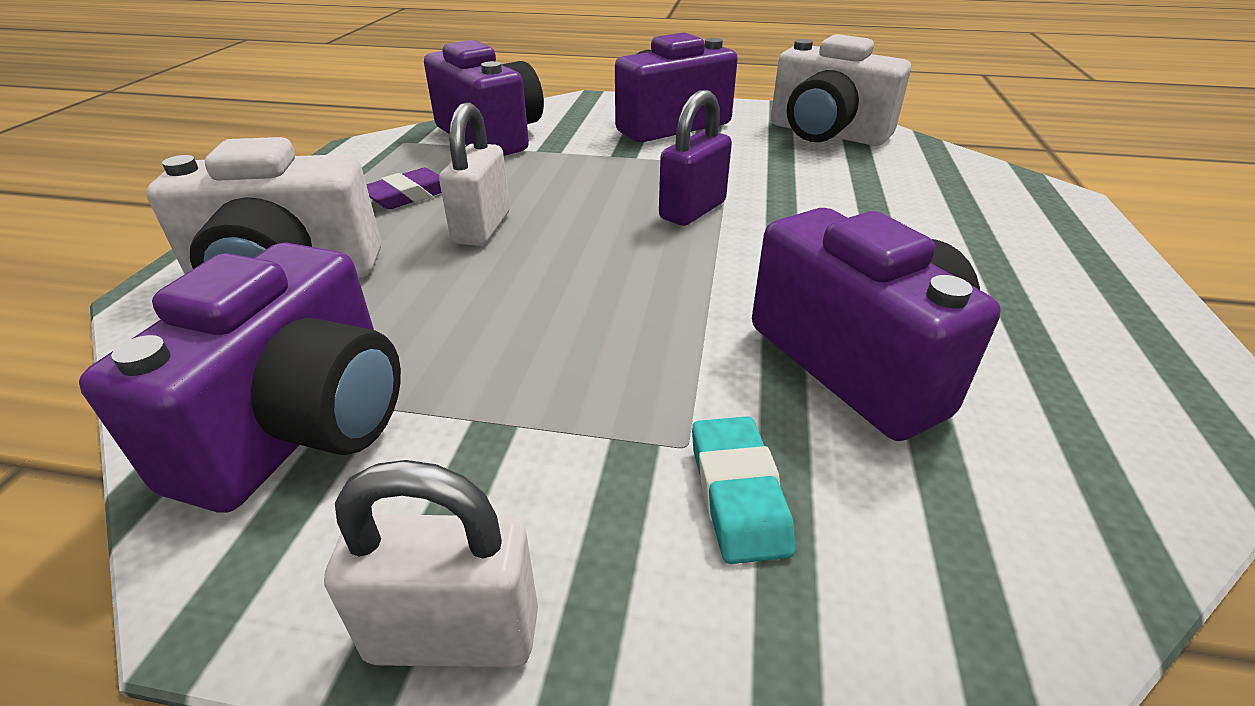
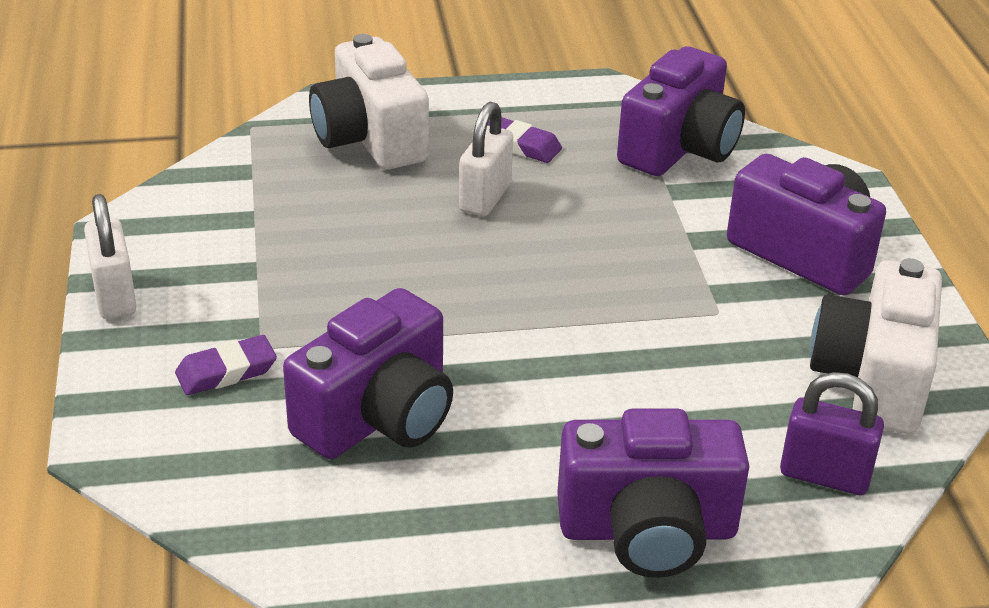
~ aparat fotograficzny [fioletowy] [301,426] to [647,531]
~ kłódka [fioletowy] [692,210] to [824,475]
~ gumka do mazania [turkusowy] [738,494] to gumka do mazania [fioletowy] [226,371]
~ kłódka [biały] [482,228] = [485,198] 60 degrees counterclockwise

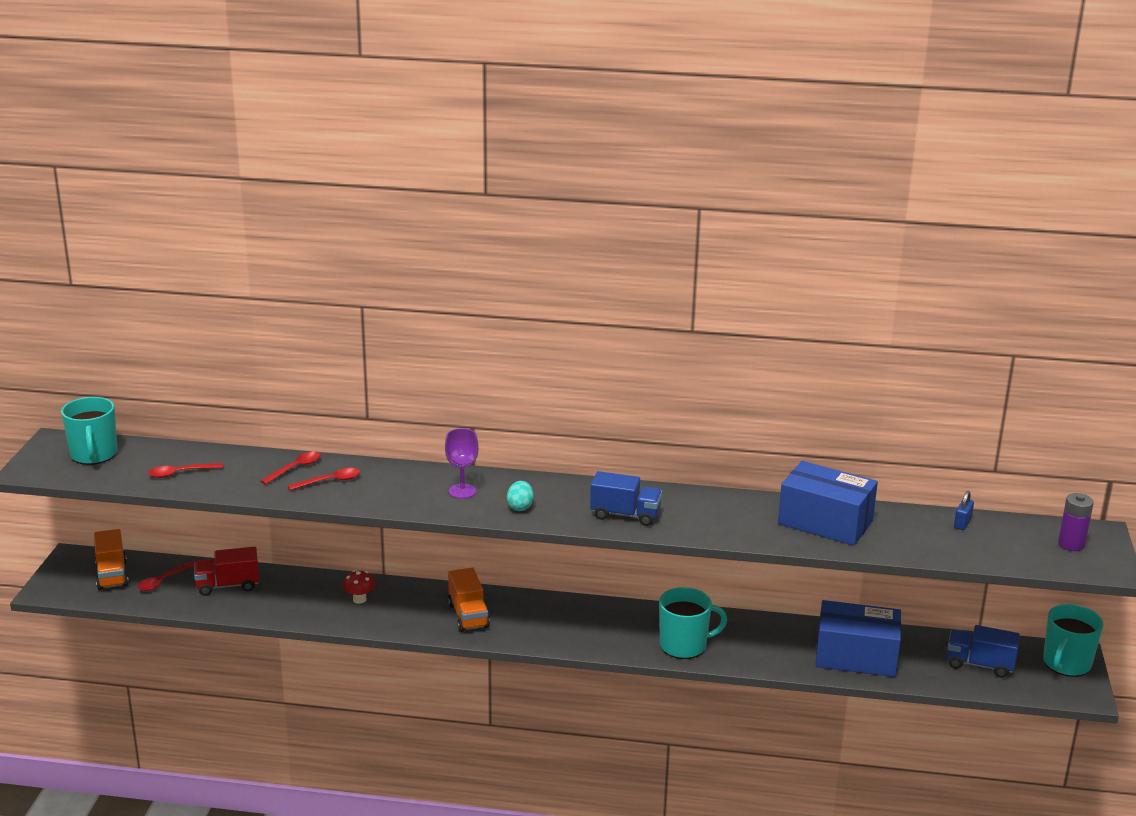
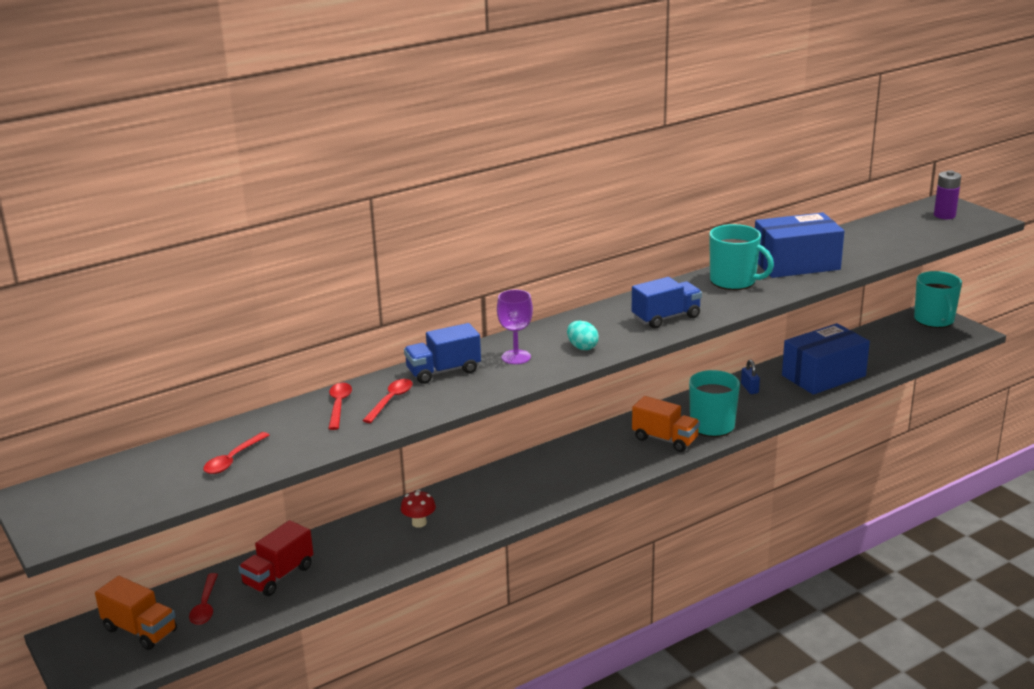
~ kubek [turkusowy] [94,455] to [734,281]
~ ciężarówka [pomarańczowy] [468,616] to [665,439]
~ ciężarówka [niebieski] [979,665] to [443,371]
~ kłódka [niebieski] [962,523] to [749,388]

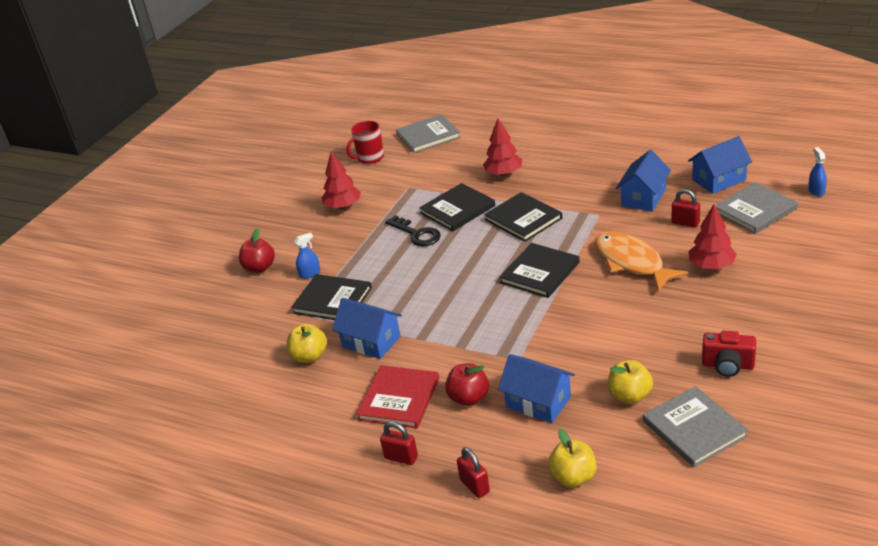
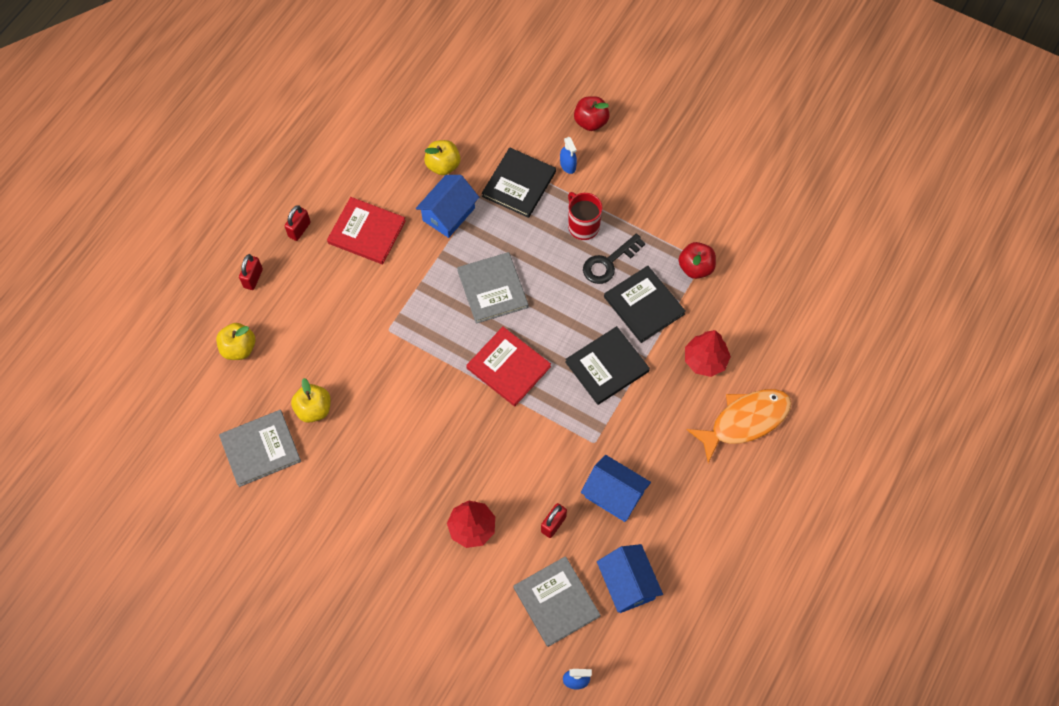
- drzewko [czerwony] [343,206]
- domek [niebieski] [538,402]
- aparat fotograficzny [czerwony] [728,365]
~ kubek [czerwony] [370,158] to [583,226]
~ książka [szary] [428,136] to [492,289]
~ jabłko [czerwony] [469,398] to [695,267]
~ ryba [pomarańczowy] [632,262] to [745,421]
~ książka [czarny] [540,272] to książka [czerwony] [508,367]
~ kłódka [czerwony] [474,486] = [253,278] 45 degrees counterclockwise

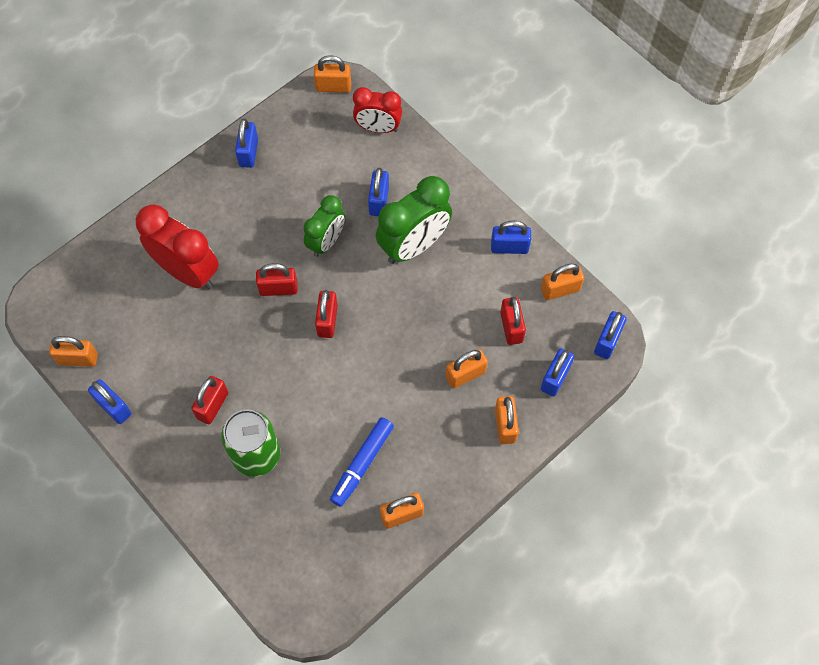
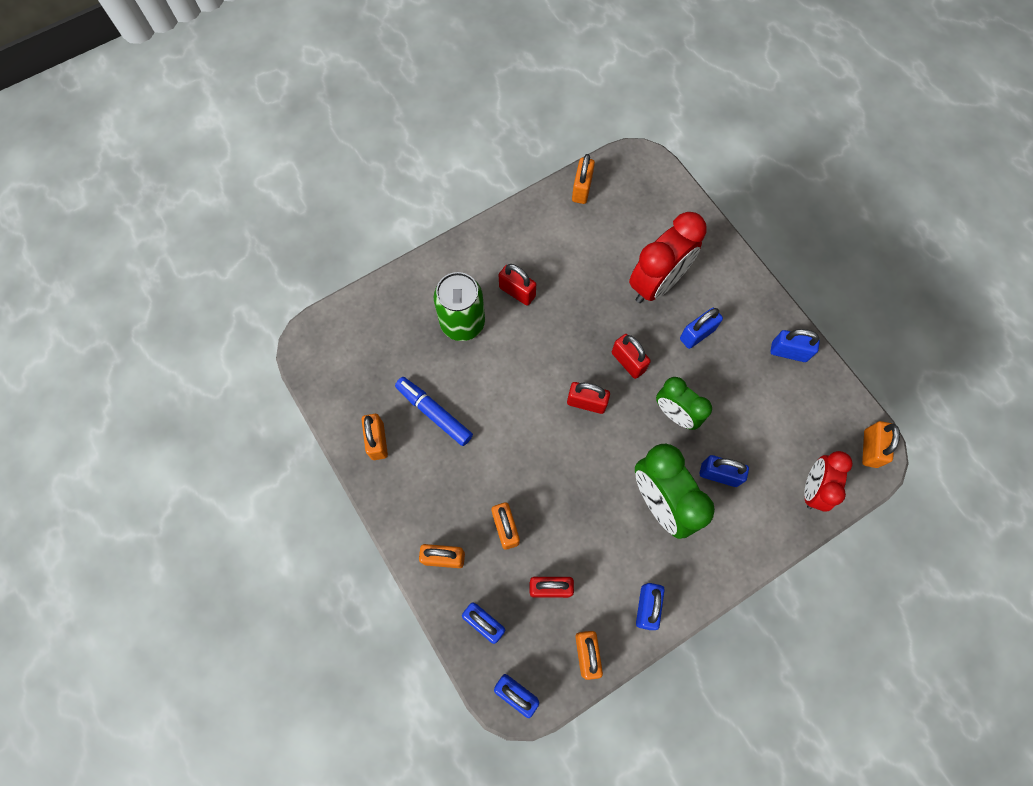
~ kłódka [niebieski] [113,407] to [697,334]
~ kłódka [czerwony] [278,289] = [628,362] 45 degrees counterclockwise

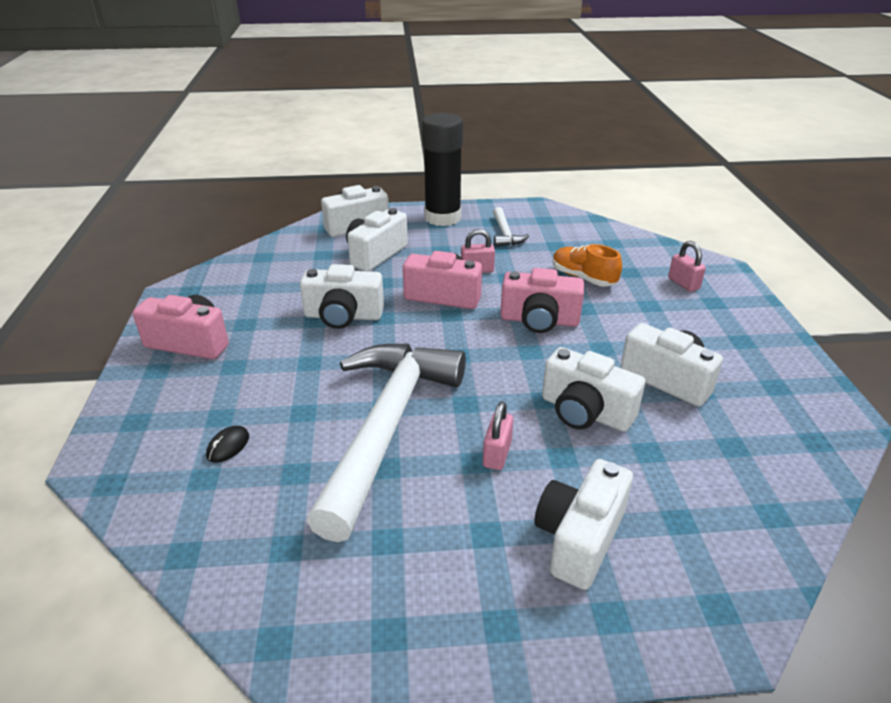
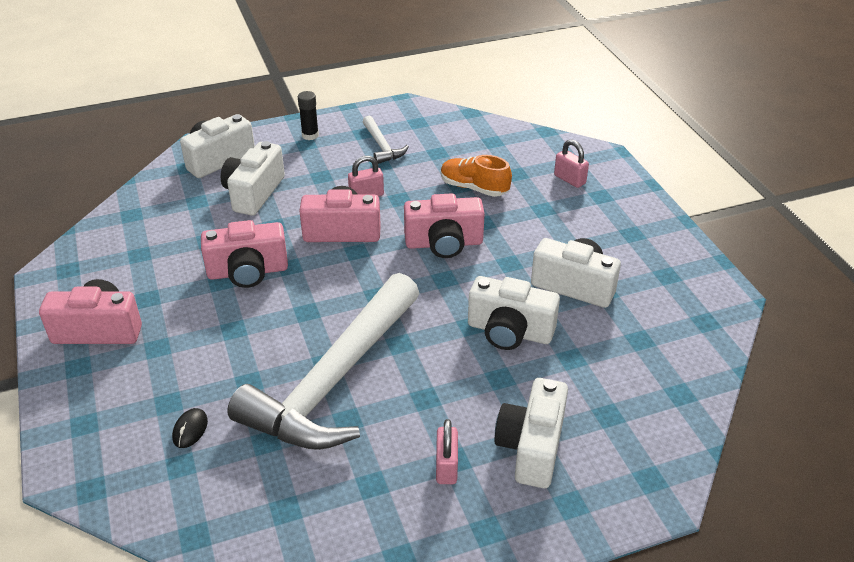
~ kłódka [różowy] [497,454] to [446,467]
~ aparat fotograficzny [biały] [343,316] to aparat fotograficzny [różowy] [248,272]
~ młotek [biały] [386,426] = [334,380] 150 degrees counterclockwise
~ klej w sztyfcie [czarny] [442,218] = [310,135] x0.43

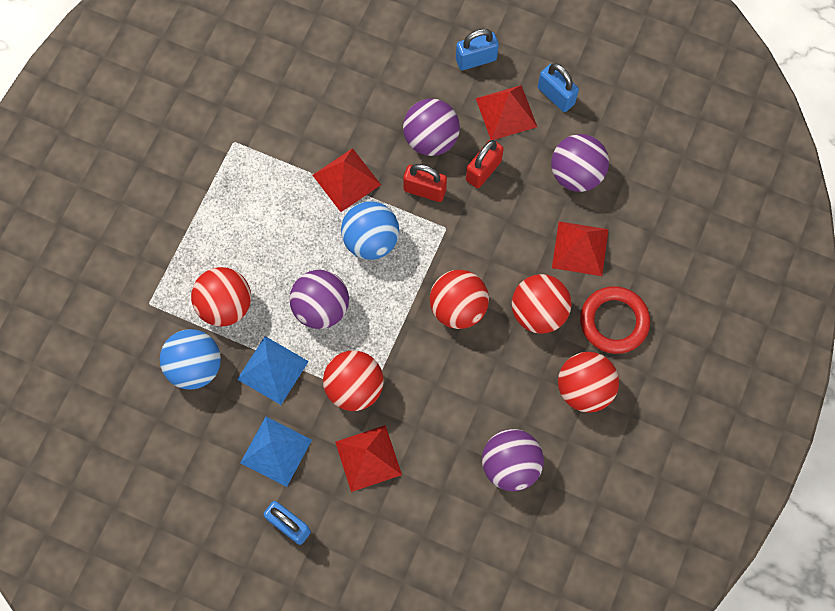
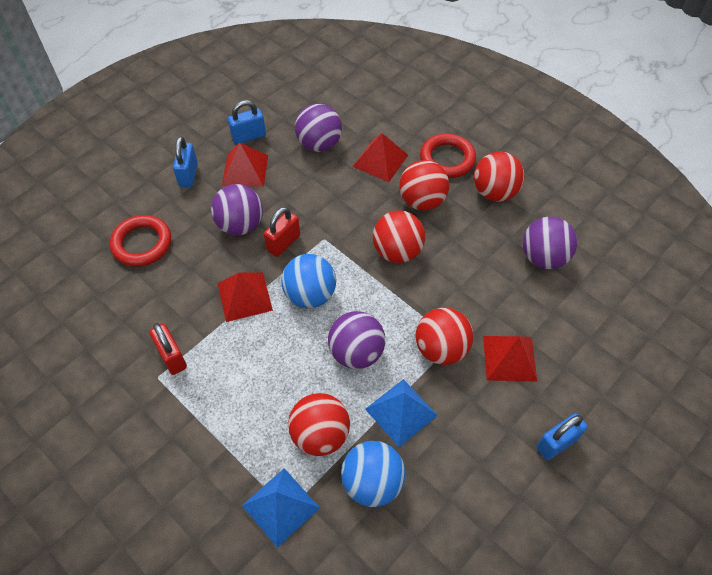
+ pierścień [czerwony] [142,243]
~ piramida [niebieski] [276,451] to [280,506]
~ kłódka [czerwony] [483,171] to [172,357]

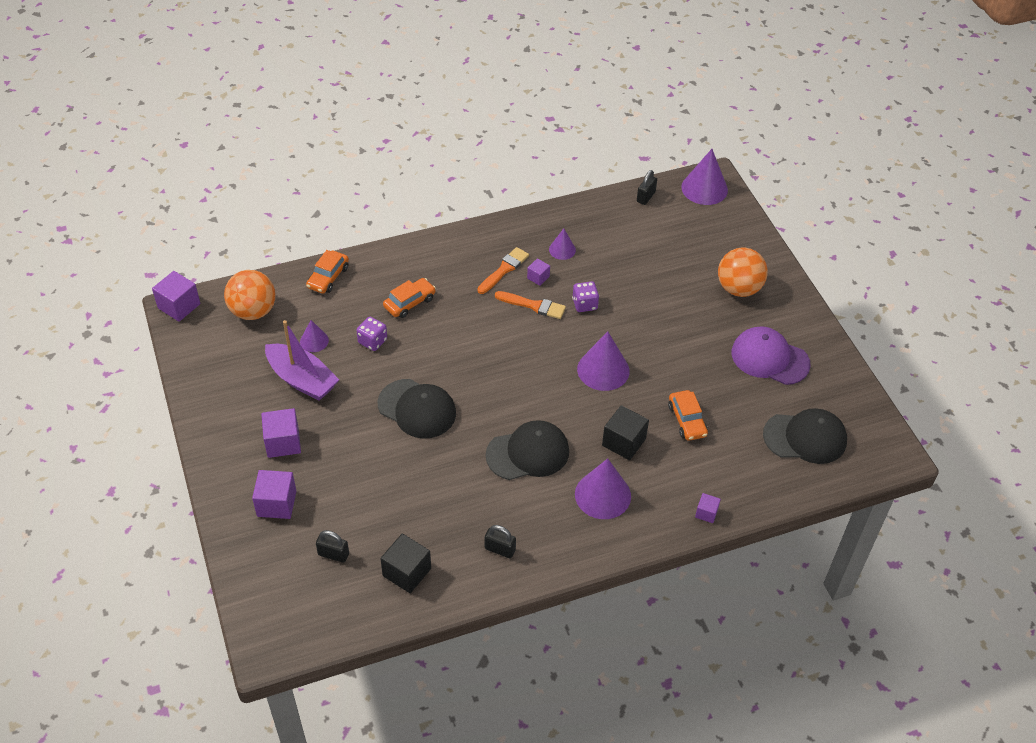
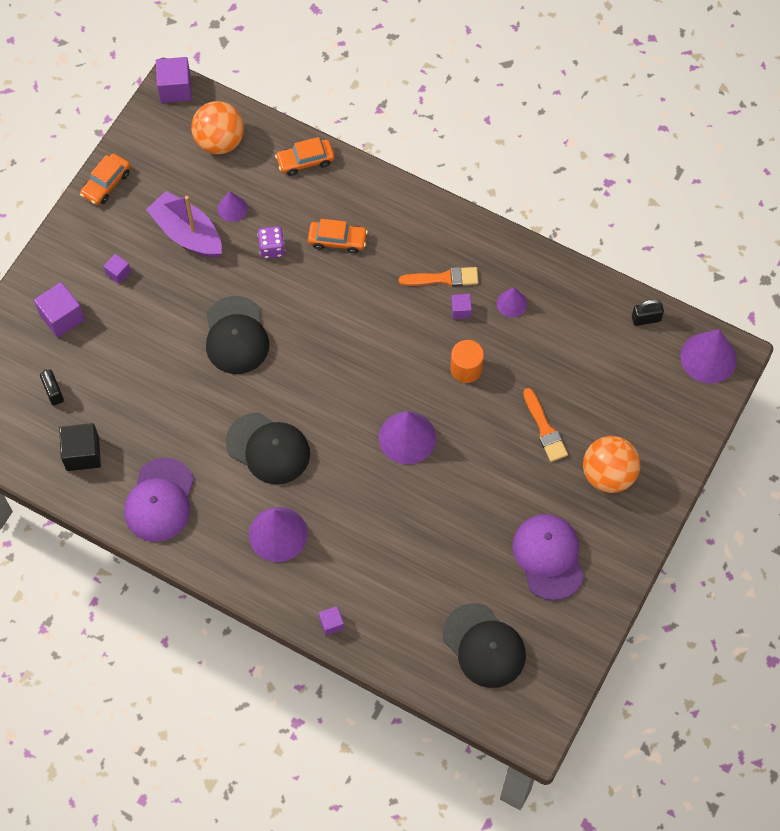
- sześcian [czarny] [624,442]
~ pędzel [pomarańczowy] [533,305] to [545,429]
~ samochód [pomarańczowy] [687,420] to [106,184]
~ kłódka [czarny] [500,549] to czapka [fioletowy] [160,500]
~ kostka do gry [fioletowy] [584,304] to walec [pomarańczowy] [466,369]
~ łódka [fioletowy] [302,379] = [187,233] 135 degrees clockwise
~ sześcian [fioletowy] [283,442] = [118,273] x0.55

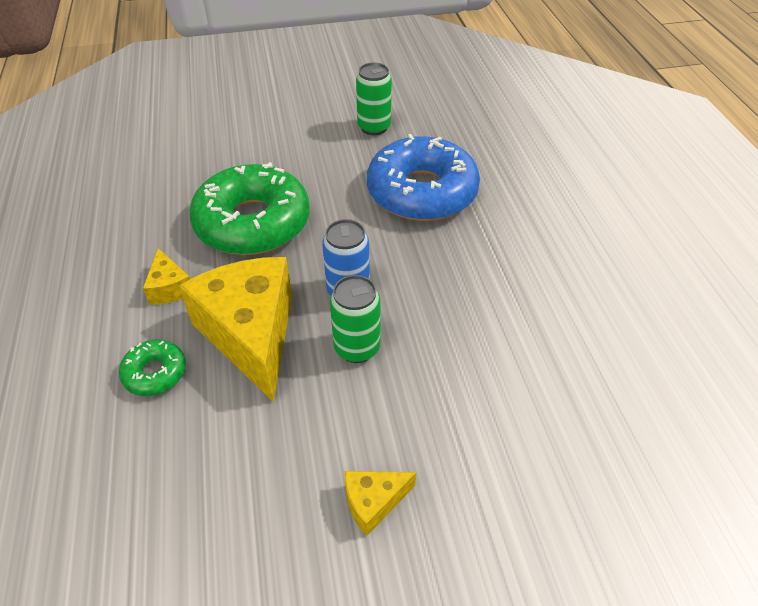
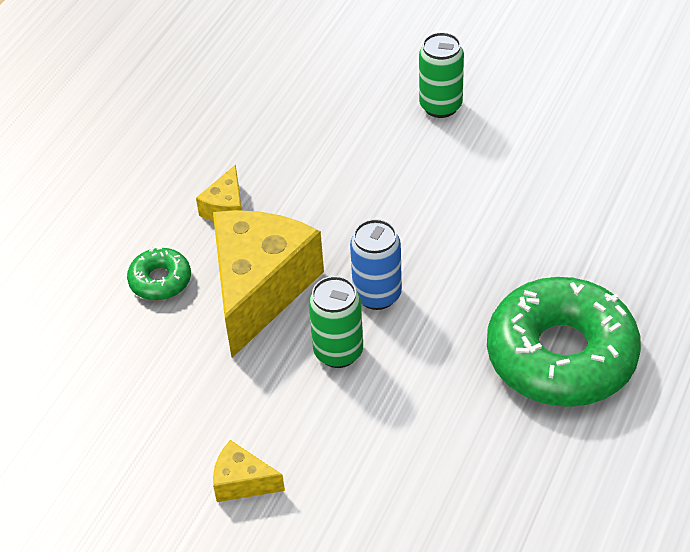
- donut [niebieski] [422,192]
~ donut [zielony] [253,223] to [561,355]
~ puszka [zielony] [374,127] to [440,106]

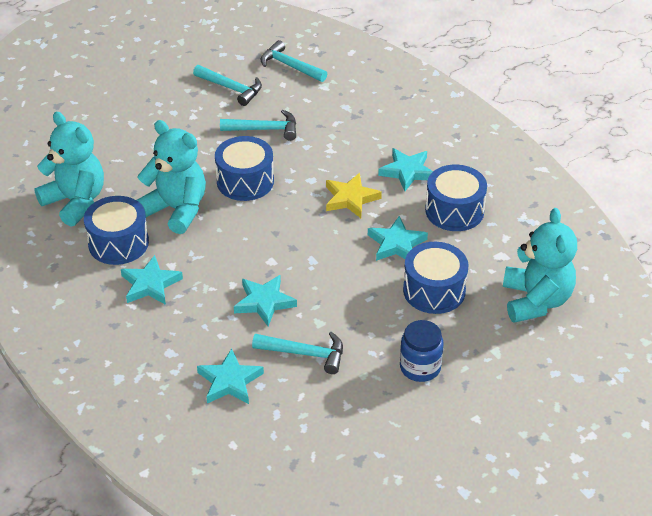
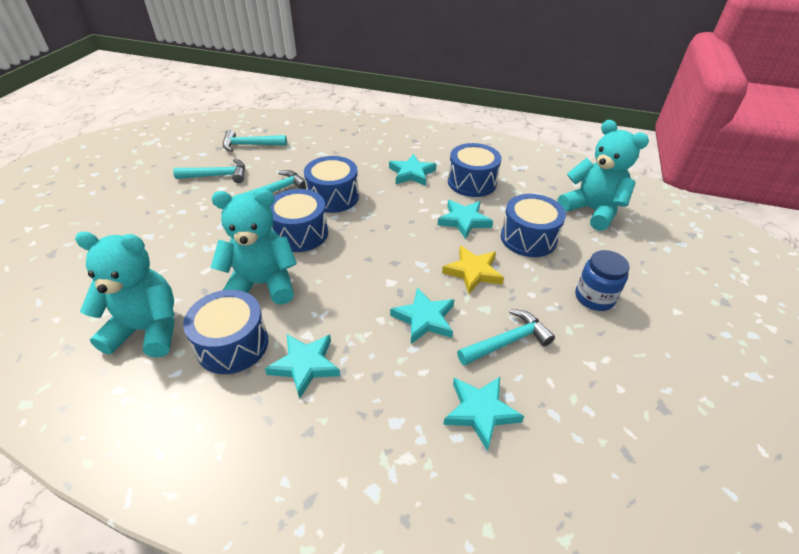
+ bęben [niebieski] [333,197]
~ gwiazda [żółty] [350,198] to [473,272]

